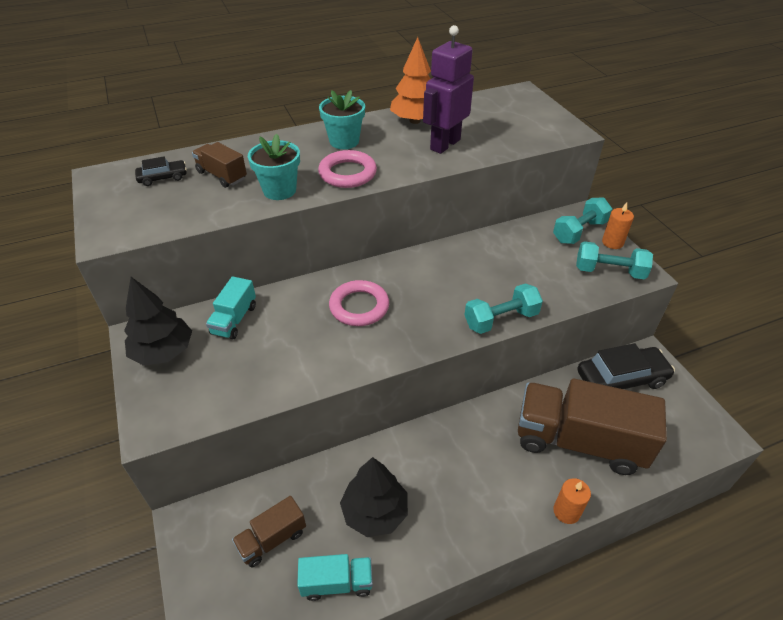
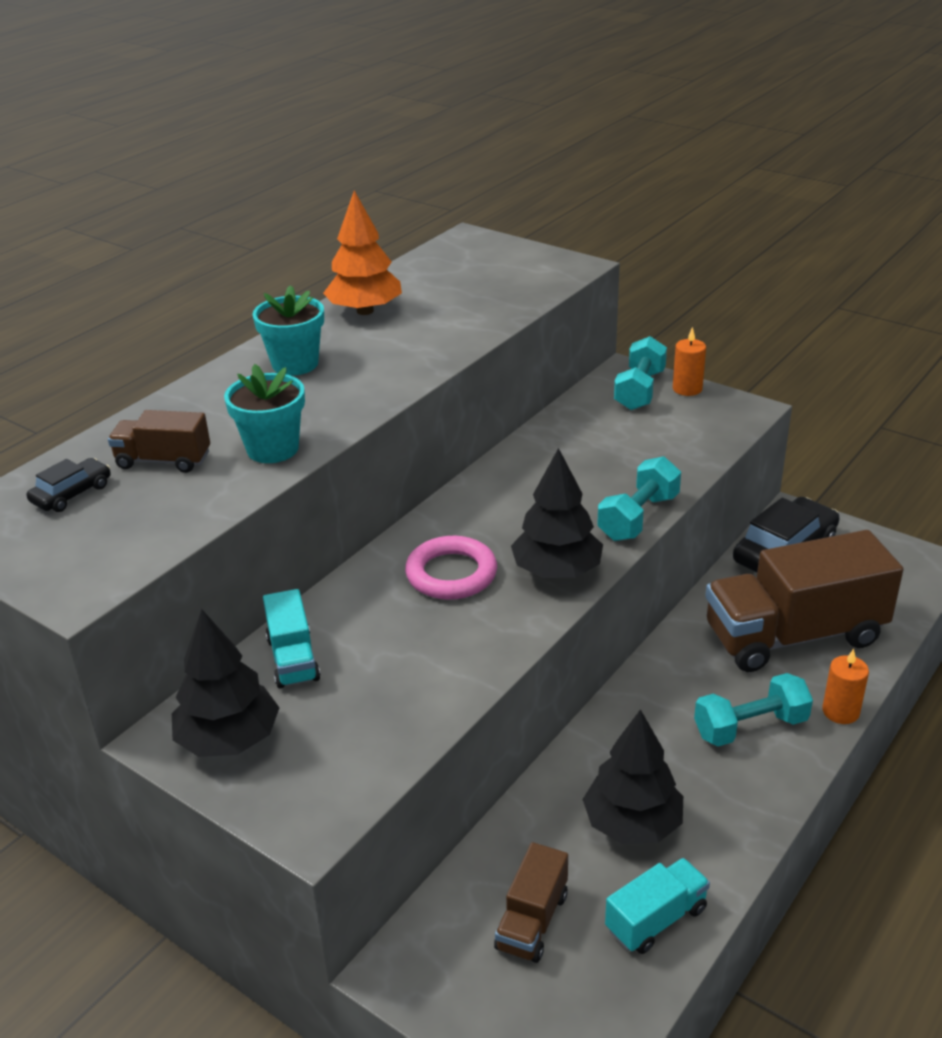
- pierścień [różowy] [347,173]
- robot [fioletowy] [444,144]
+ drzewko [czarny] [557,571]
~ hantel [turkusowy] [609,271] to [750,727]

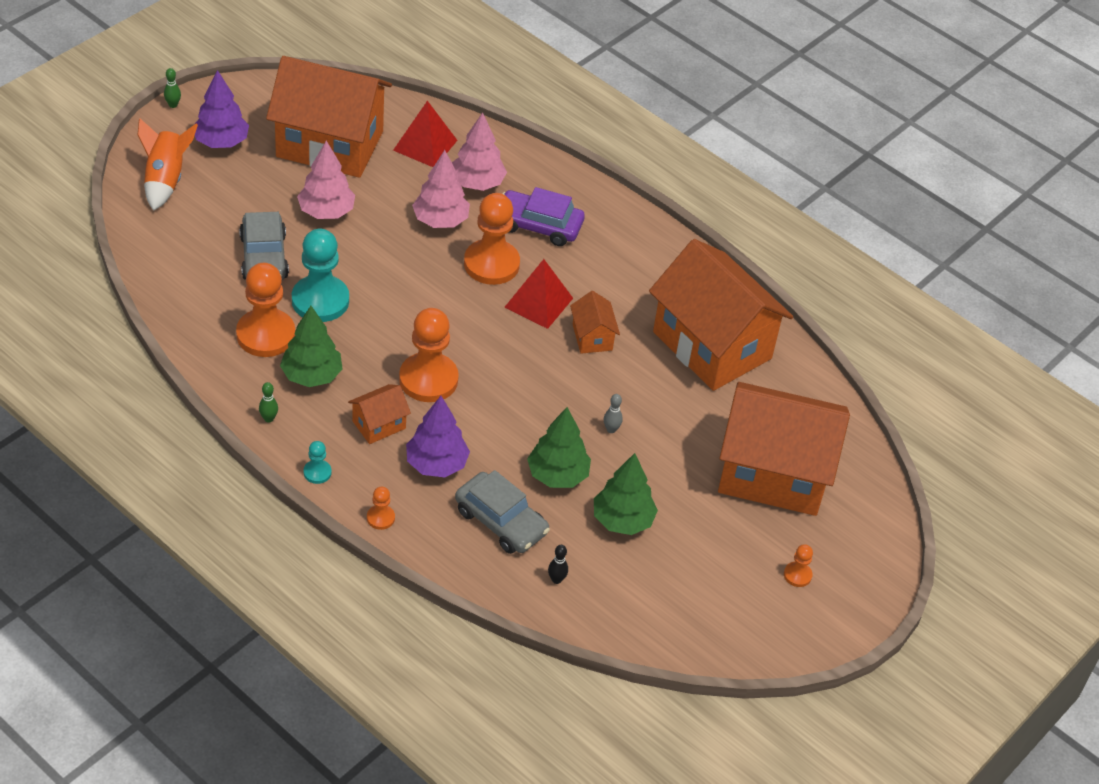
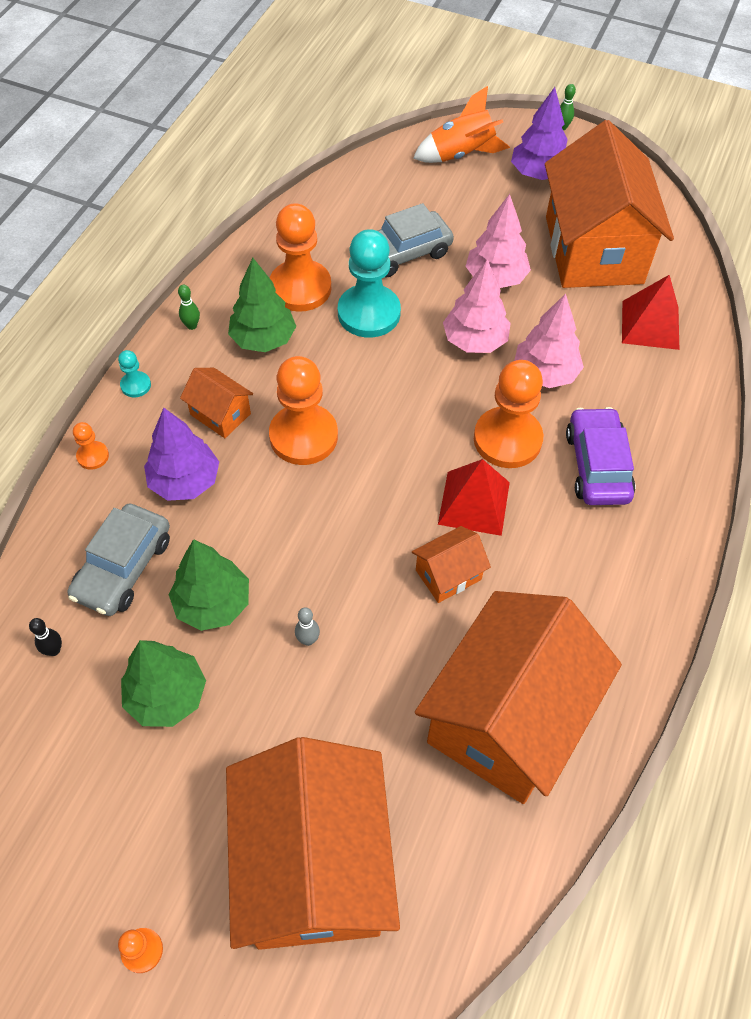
~ drzewko [różowy] [477,183] to [475,341]

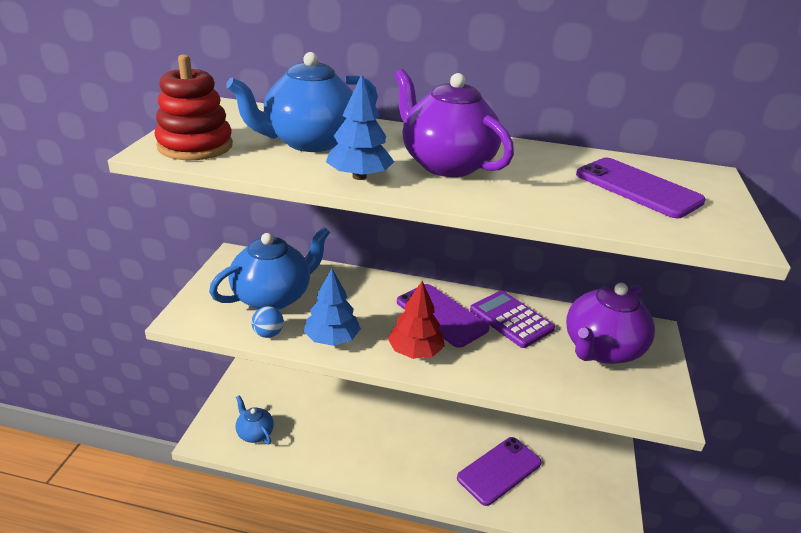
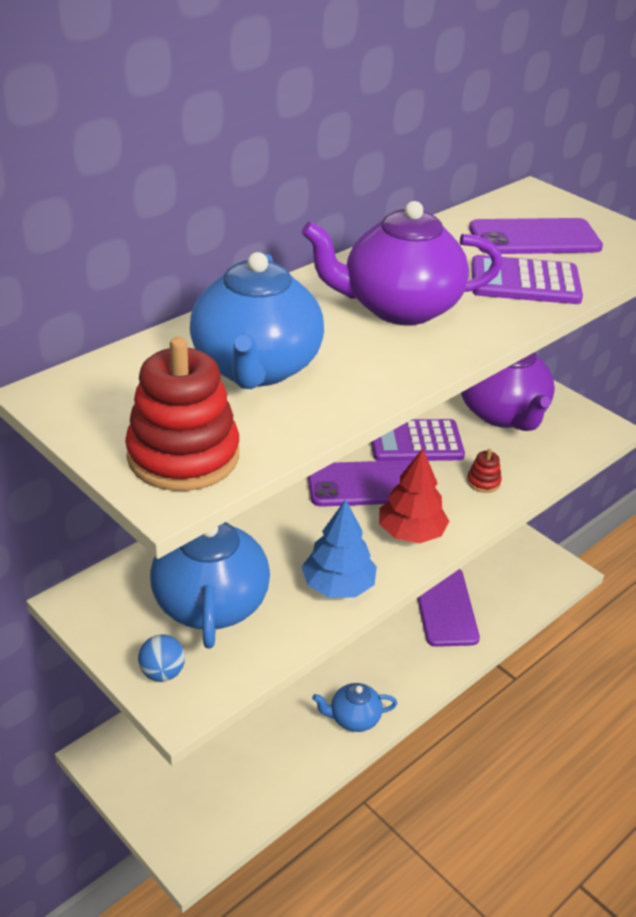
- drzewko [niebieski] [359,176]
+ zabawka nakładanka [czerwony] [483,482]
+ kalkulator [fioletowy] [525,282]
~ imbryk [niebieski] [255,433] to [353,718]
~ piłka [niebieski] [268,334] to [162,673]

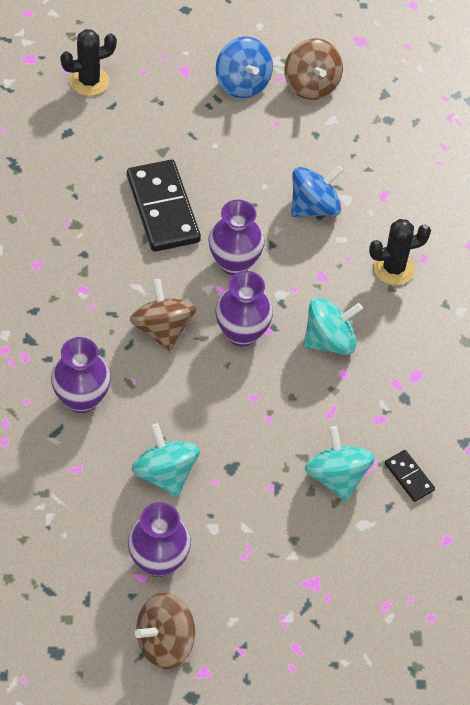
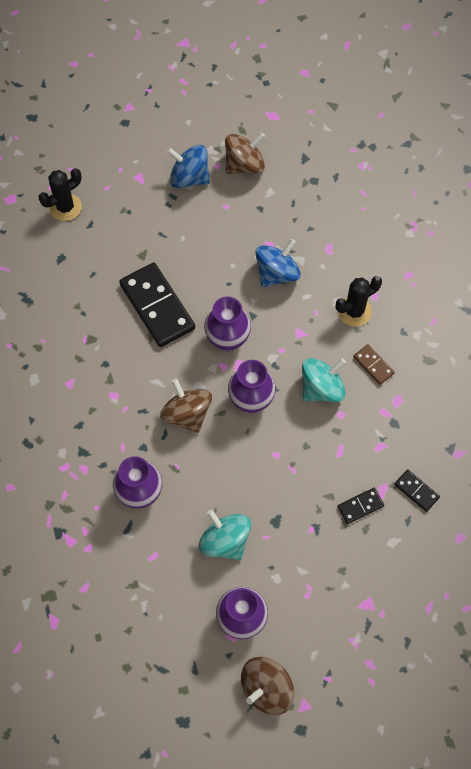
+ kostka domina [brązowy] [373,365]
~ bączek [turkusowy] [336,477] to kostka domina [czarny] [360,506]
~ bączek [niebieski] [242,83] = [189,177] 150 degrees clockwise
~ bączek [brązowy] [311,85] = [244,165] 90 degrees counterclockwise

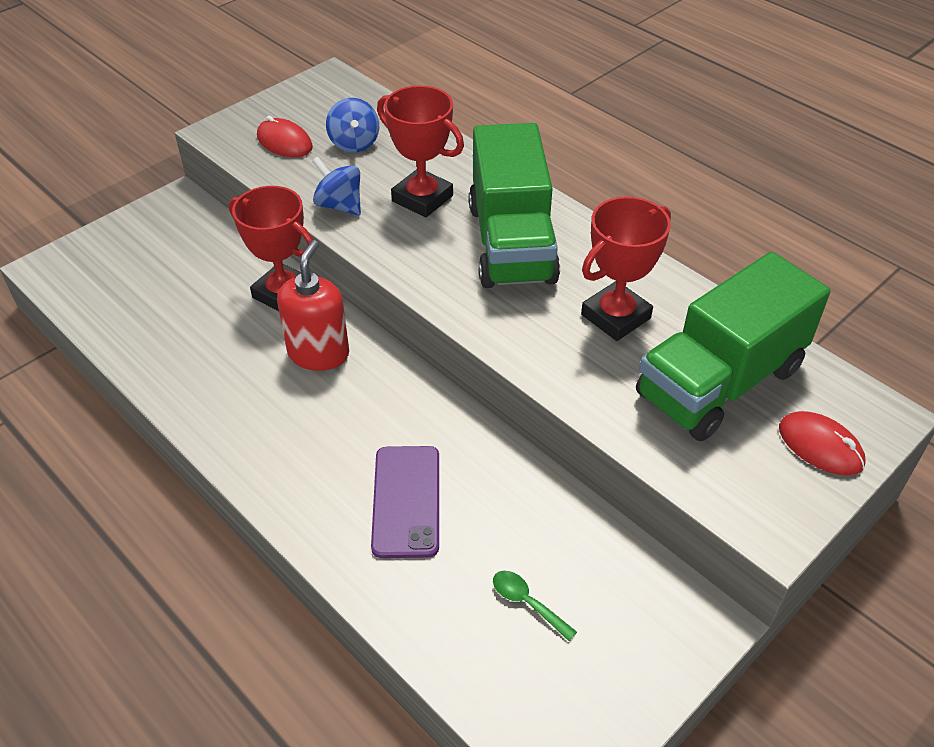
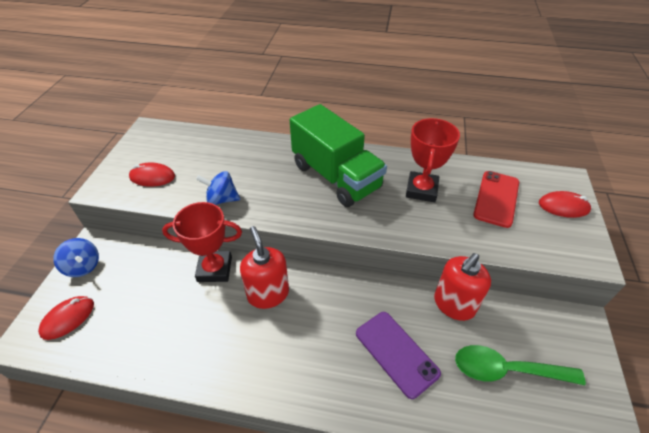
- puchar [czerwony] [422,198]
+ myszka [czerwony] [68,318]
+ dozownik mydła [czerwony] [454,304]
~ bączek [niebieski] [354,143] to [83,266]
~ ciężarówka [zielony] [719,382] to telefon [czerwony] [496,198]
~ łyżka [zielony] [527,603] = [506,370] x2.00

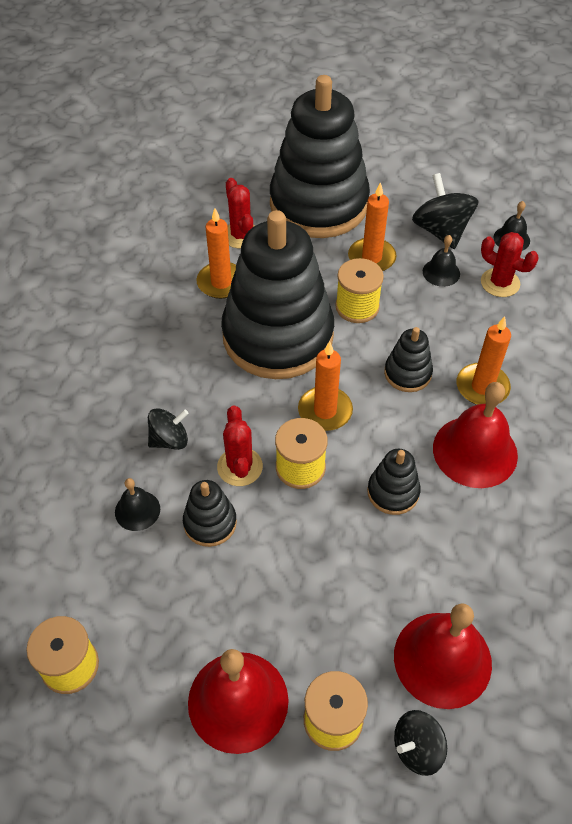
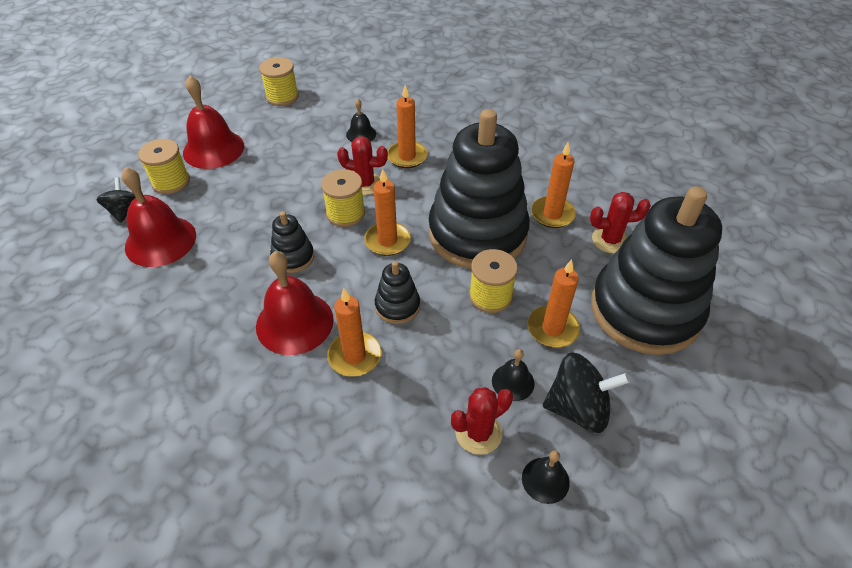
- zabawka nakładanka [czarny] [210,523]
~ bączek [czarny] [169,440] to świeca [pomarańczowy] [407,156]

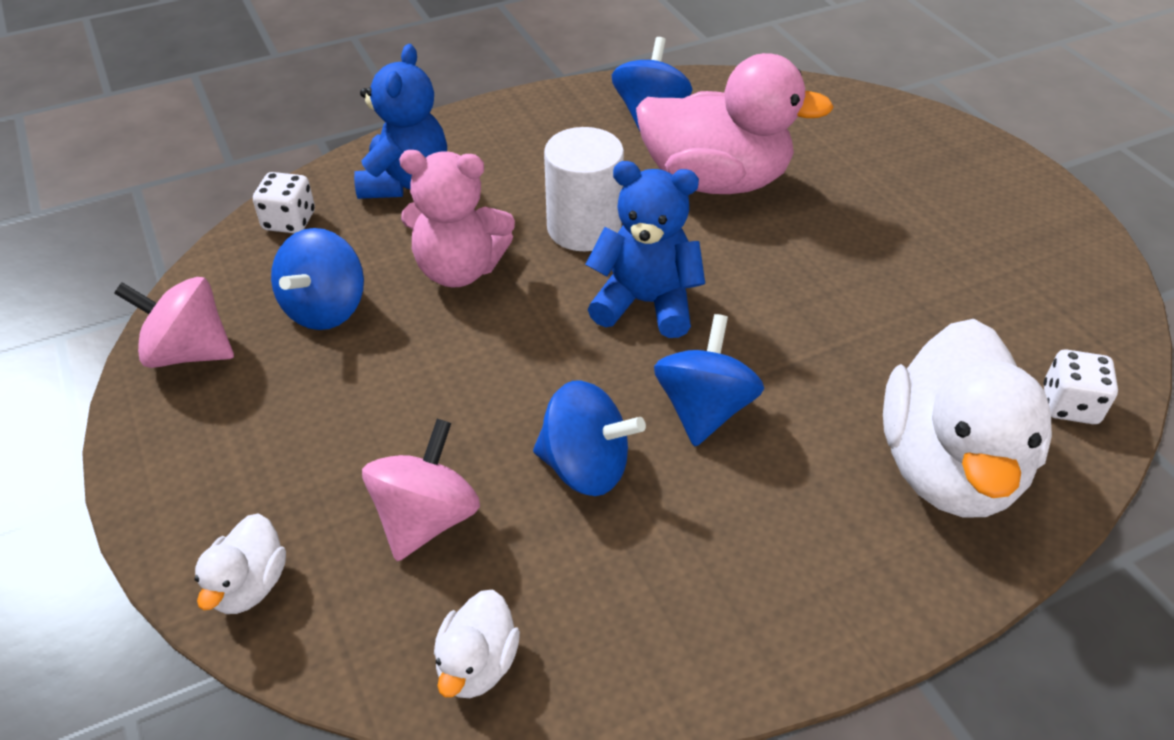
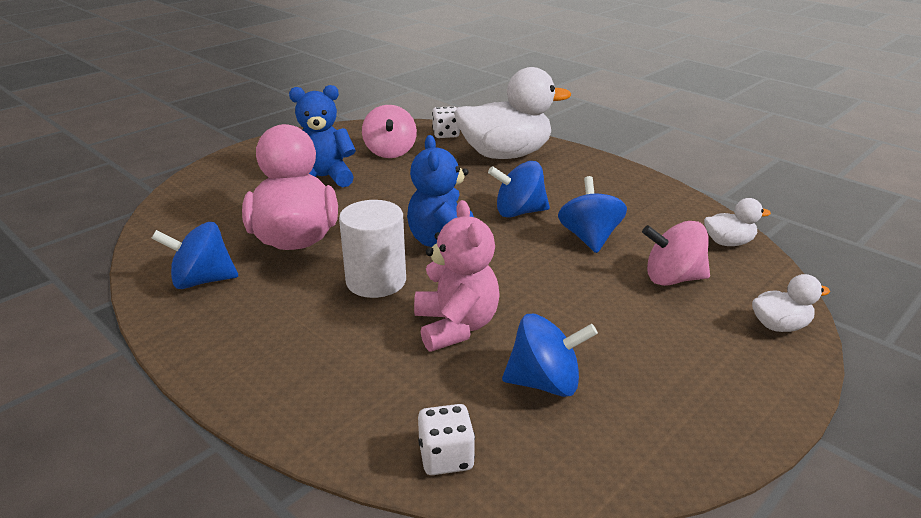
~ bączek [różowy] [189,352] to [390,152]
~ miś [niebieski] [405,181] to [323,178]

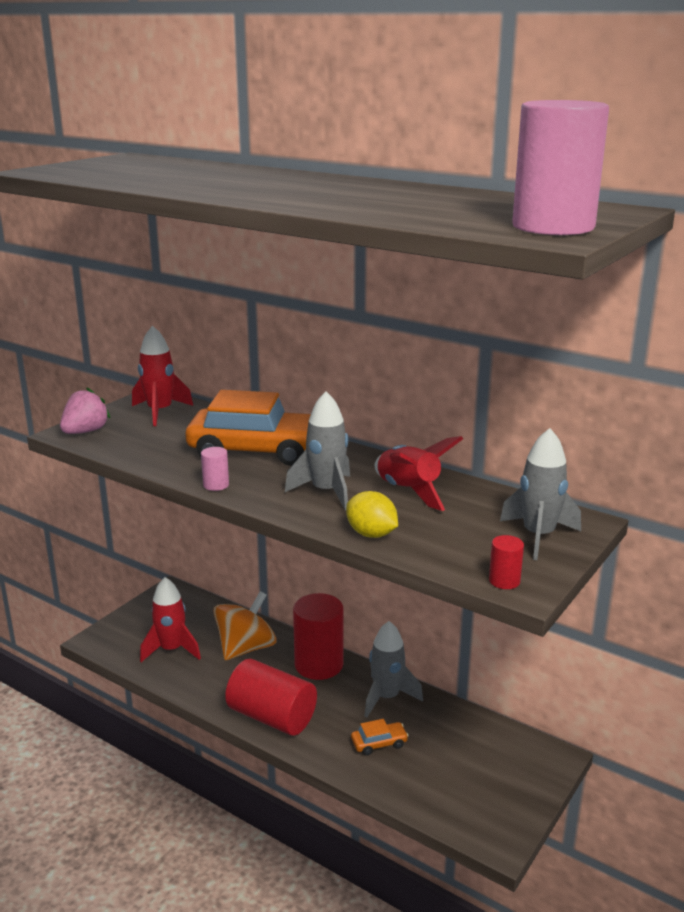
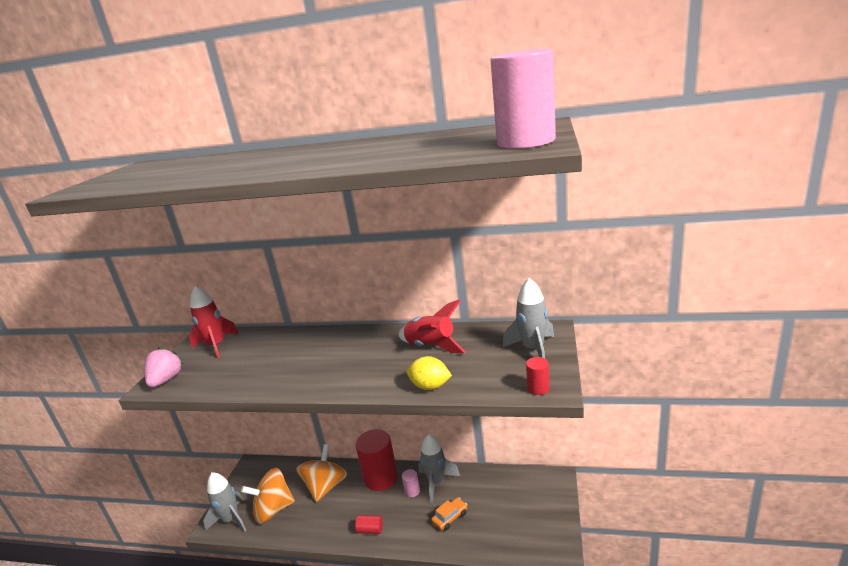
- samochód [pomarańczowy] [257,450]
~ walec [różowy] [216,485] to [412,491]
~ rakieta [szary] [326,492] to [231,520]
~ rakieta [czerwony] [171,650] to bączek [pomarańczowy] [273,510]
~ walec [czerwony] [272,717] = [370,530] x0.44

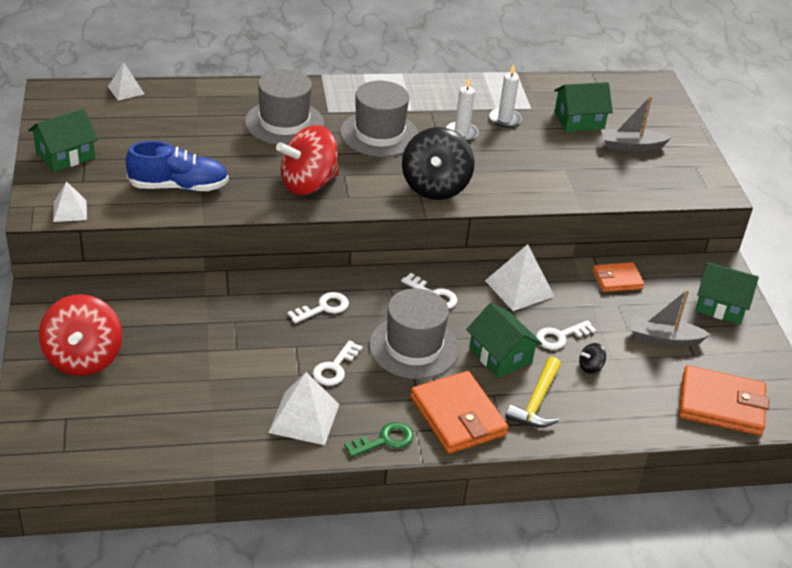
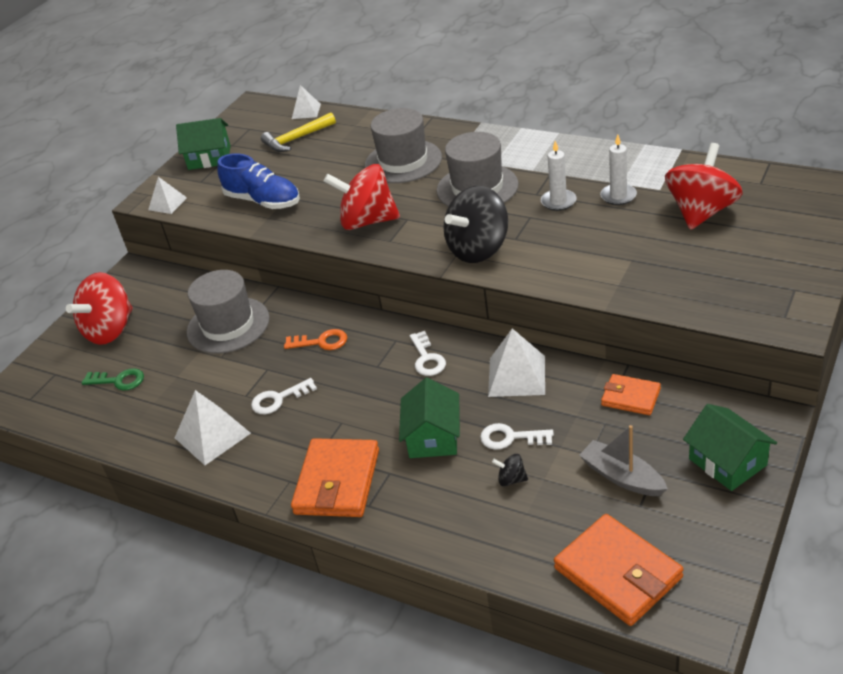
- łódka [szary] [631,146]
~ klucz [zielony] [384,440] to [118,381]
~ kapelusz [szary] [413,347] to [228,325]
~ młotek [żółty] [536,402] to [296,139]
~ domek [zielony] [579,120] to bączek [czerwony] [701,212]
~ klucz [biały] [323,308] to klucz [pomarańczowy] [321,342]

